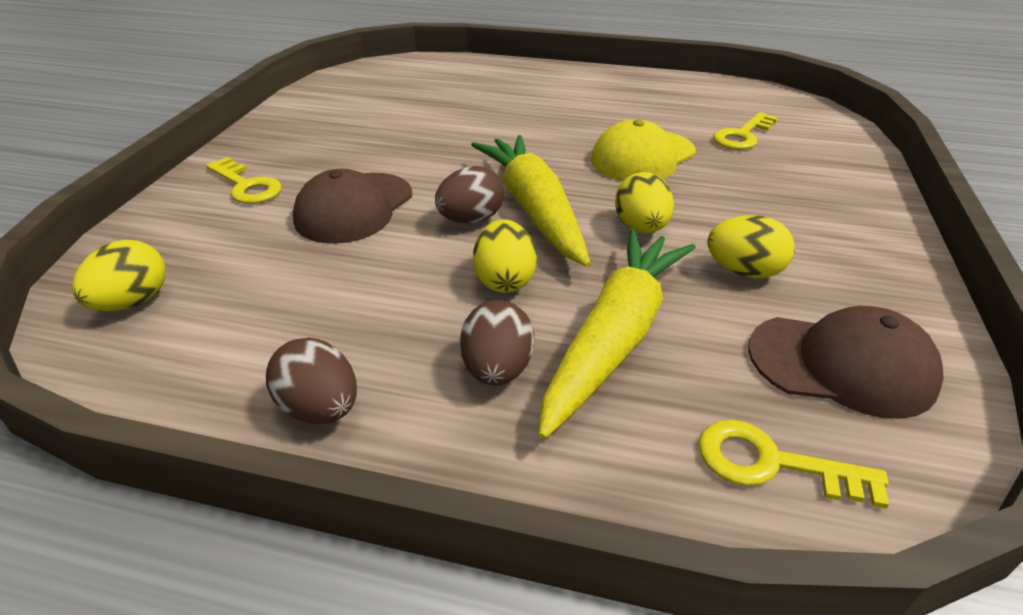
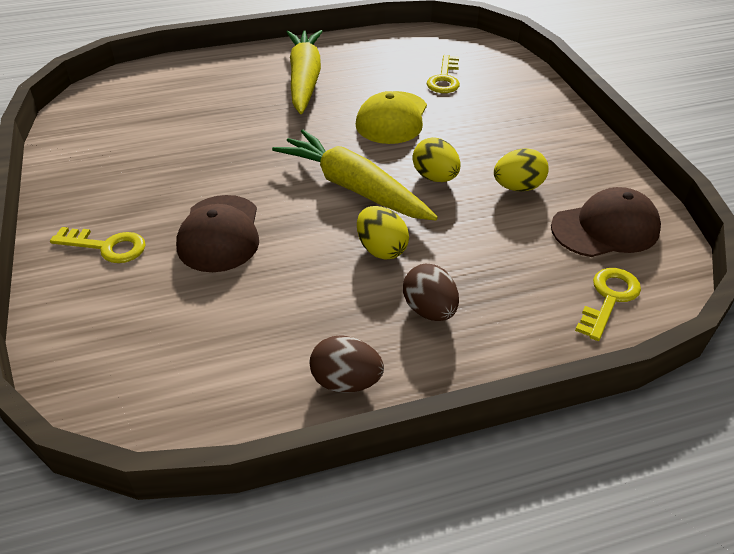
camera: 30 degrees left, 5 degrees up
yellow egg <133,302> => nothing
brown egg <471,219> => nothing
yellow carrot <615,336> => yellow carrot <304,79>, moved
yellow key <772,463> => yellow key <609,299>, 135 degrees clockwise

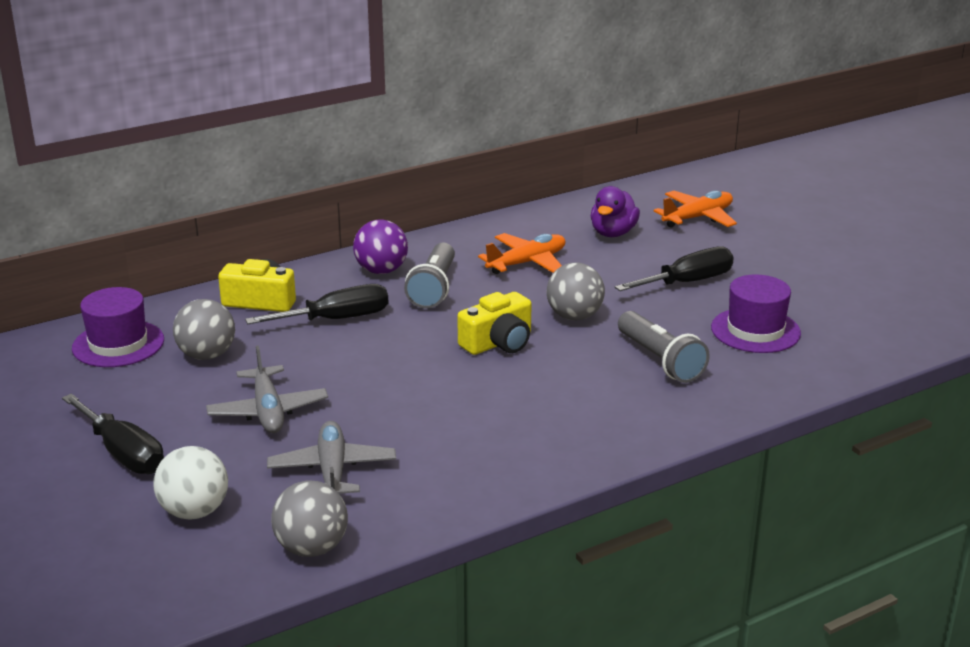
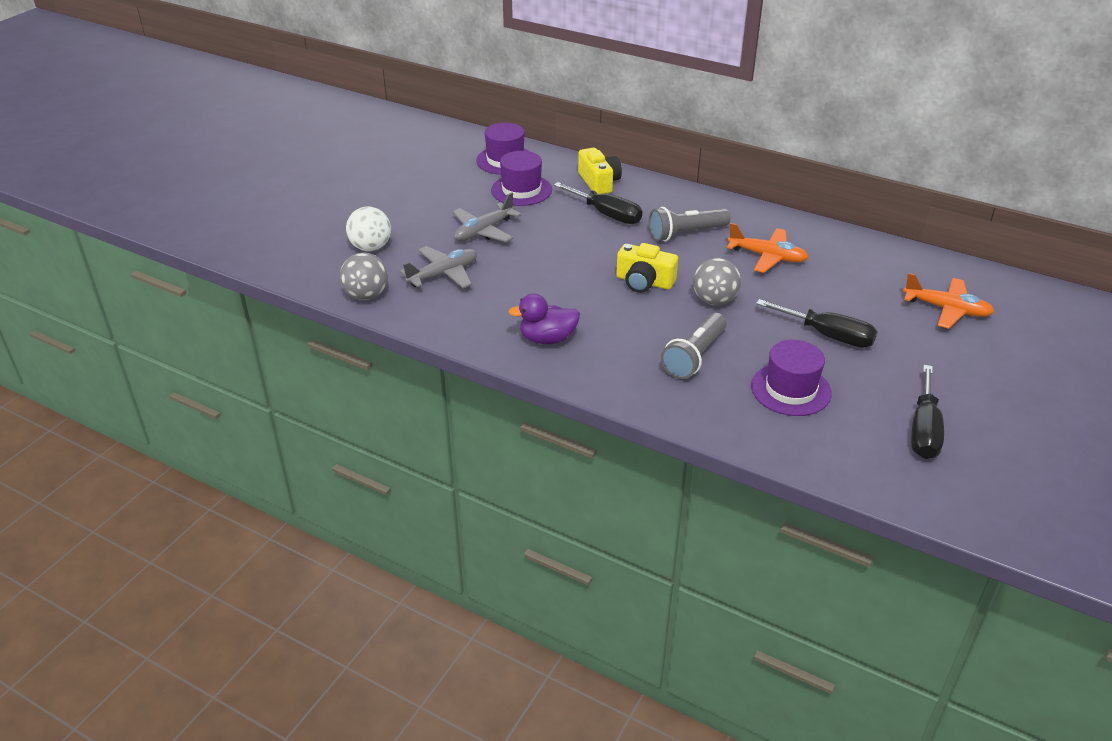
camera: 60 degrees right, 10 degrees up
black screwdriver <123,453> => black screwdriver <924,430>, moved
grey ball <207,355> => purple hat <521,190>
purple ball <381,271> => nothing
purple duck <613,233> => purple duck <547,339>, moved

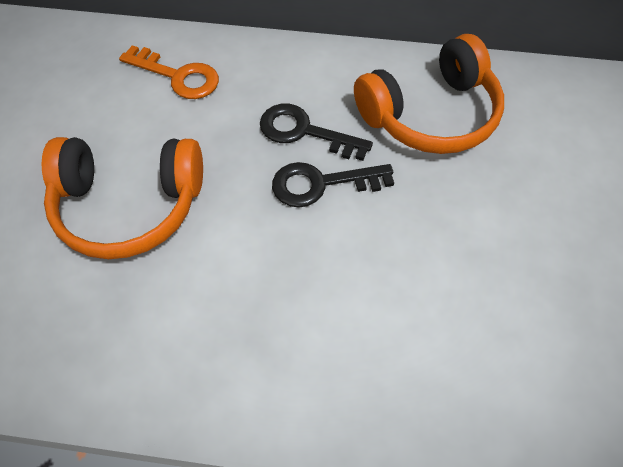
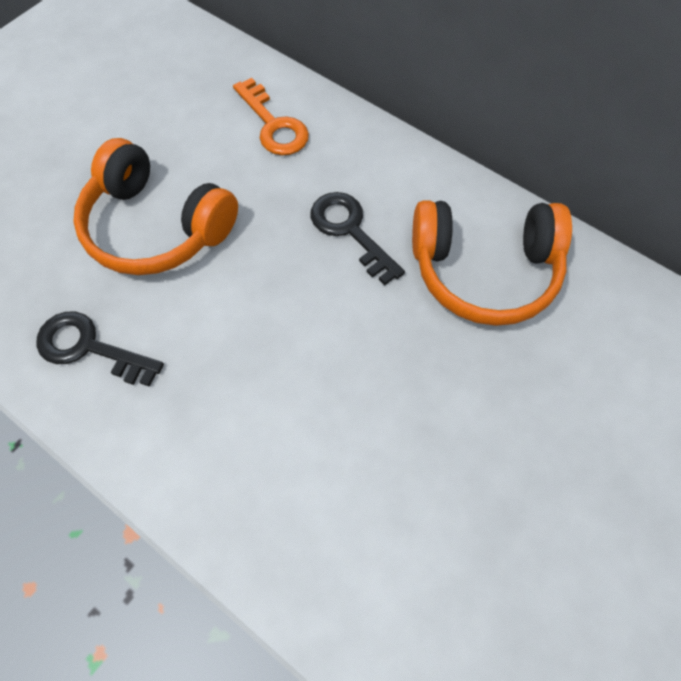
camera: 30 degrees right, 5 degrees up
black key <322,184> => black key <90,348>, moved

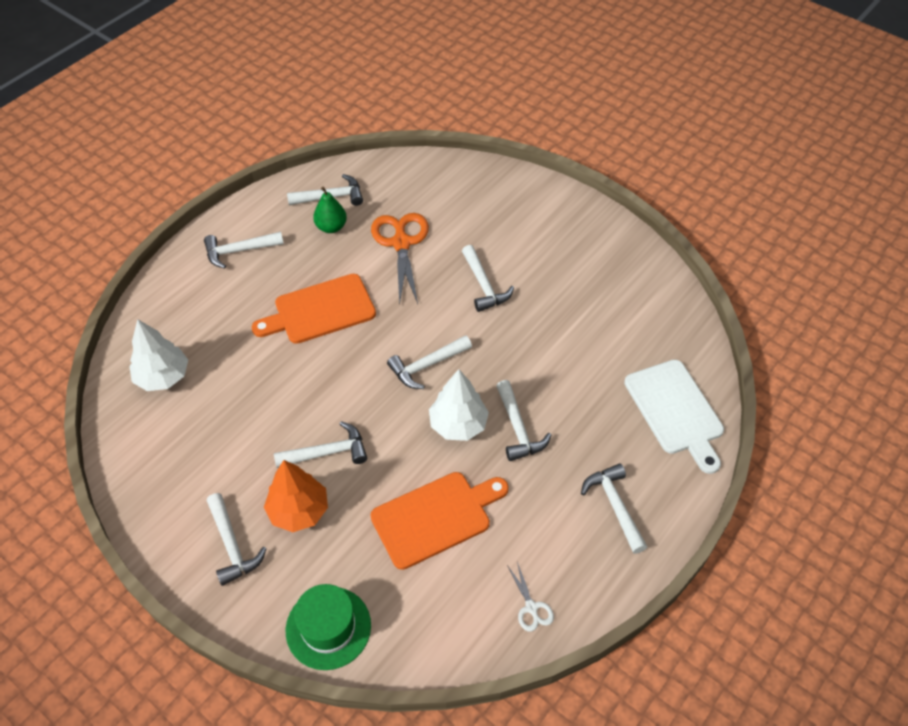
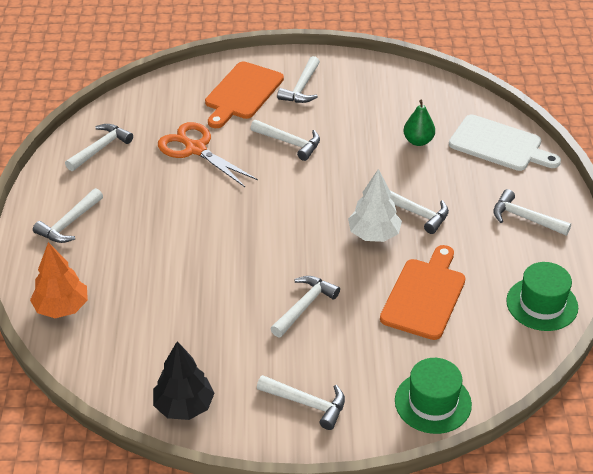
camera: 40 degrees left, 10 degrees down
white tree <163,377> => nothing
orange cutting board <320,310> => orange cutting board <242,93>, moved
orange tree <298,511> => orange tree <61,308>, moved
green pear <331,227> => green pear <418,141>, moved
white hammer <426,366> => white hammer <301,88>, moved
white scissors <531,607> => green hat <542,304>
nothing => black tree <184,406>

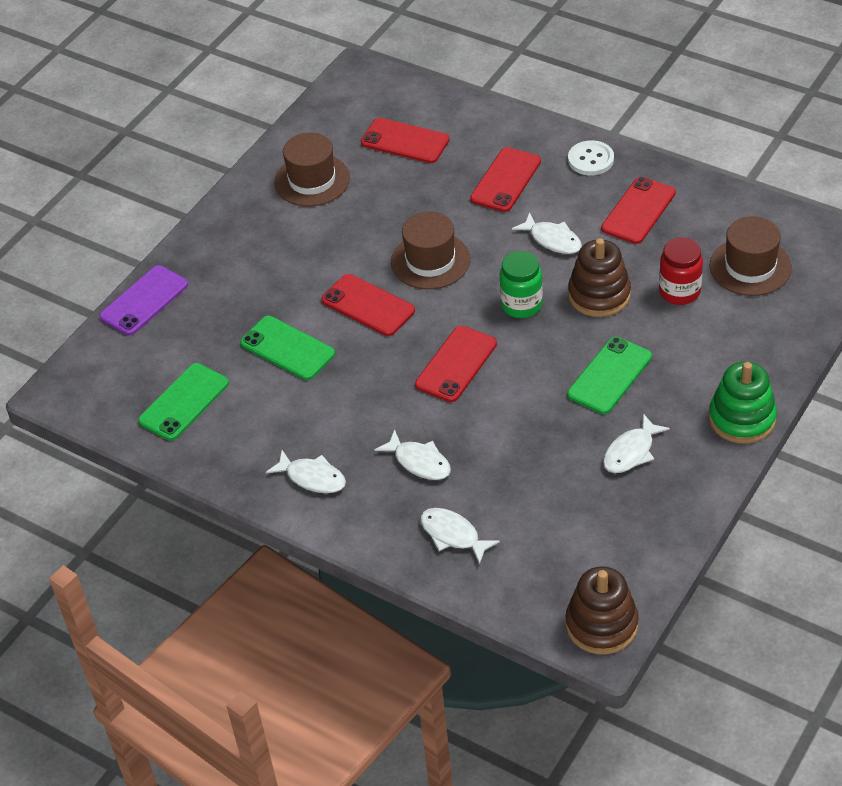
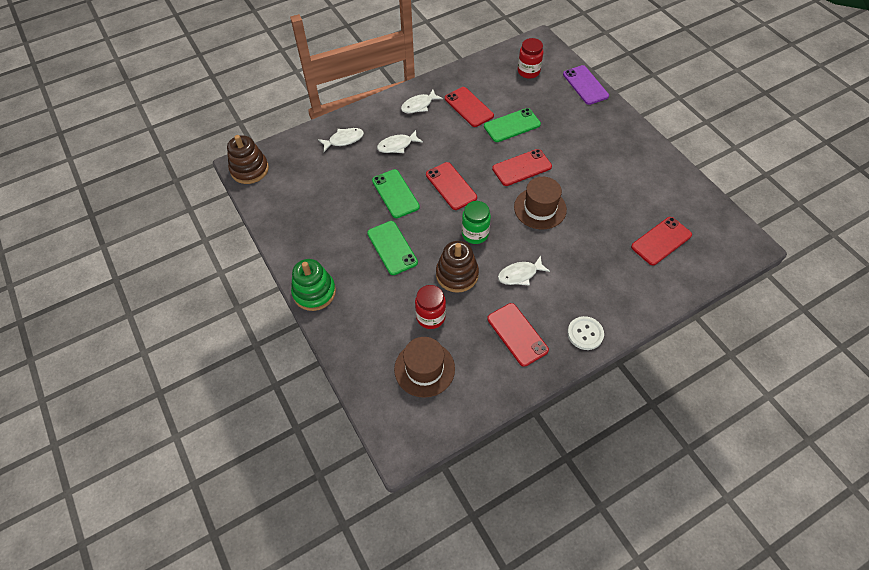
camera: 115 degrees right, 10 degrees up
green phone <184,402> => green phone <395,194>, moved
brown hat <312,180> => nothing
red phone <505,180> => red phone <469,107>, moved
white fish <631,452> => nothing
nothing => red jar <528,71>

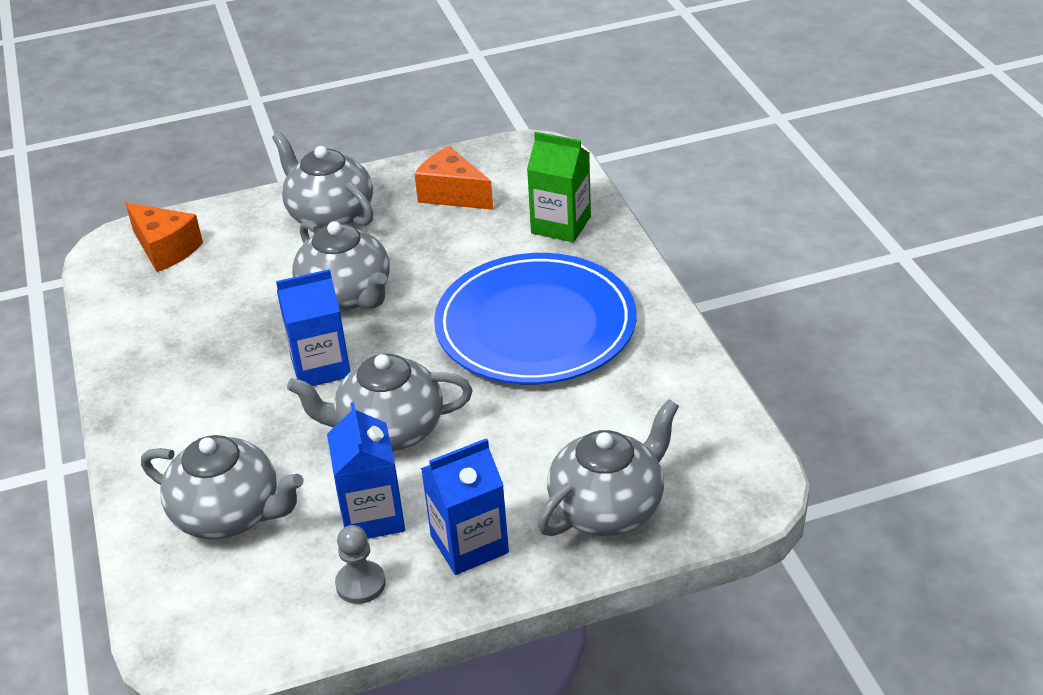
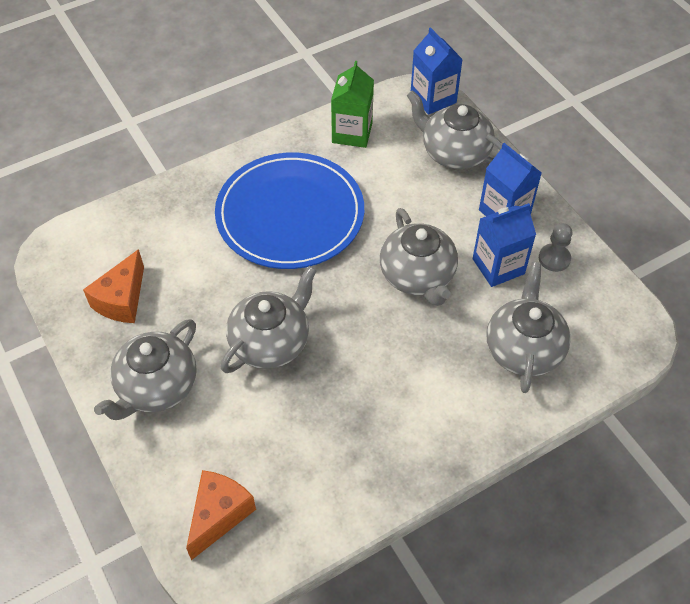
camera: 105 degrees left, 15 degrees up
blue carton <320,367> => blue carton <433,98>, moved
green carton <561,225> => green carton <352,133>, moved

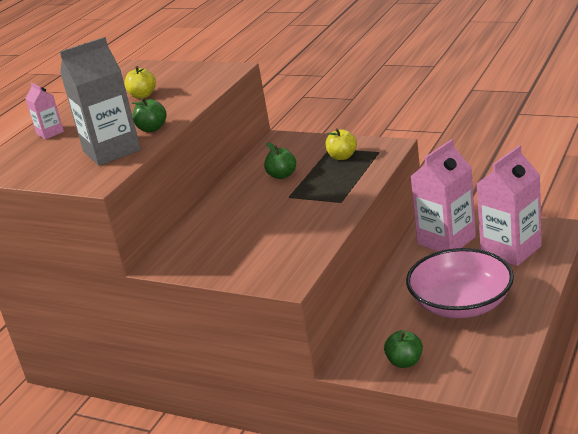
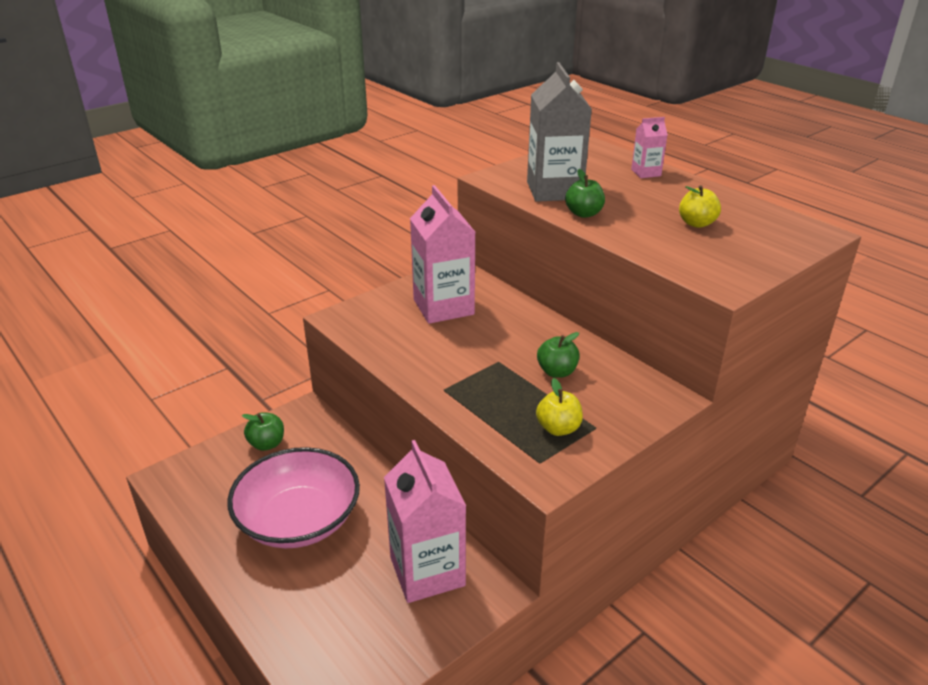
camera: 110 degrees right, 5 degrees up
pink carton <511,250> => pink carton <443,307>, moved

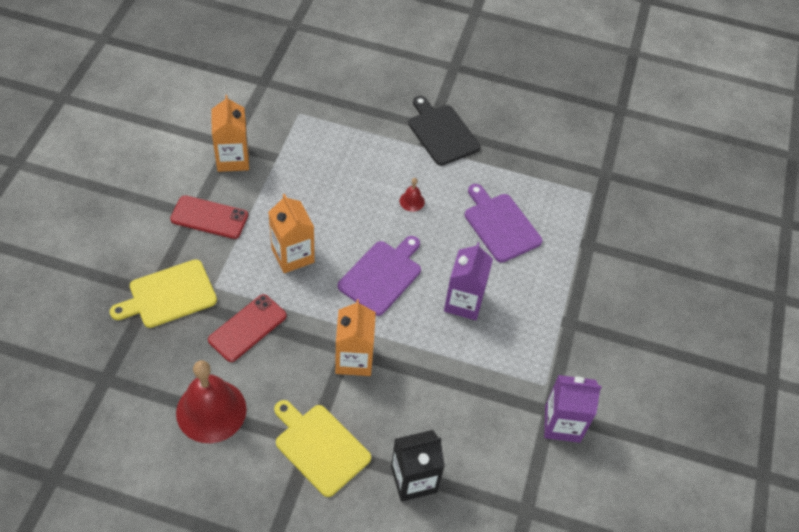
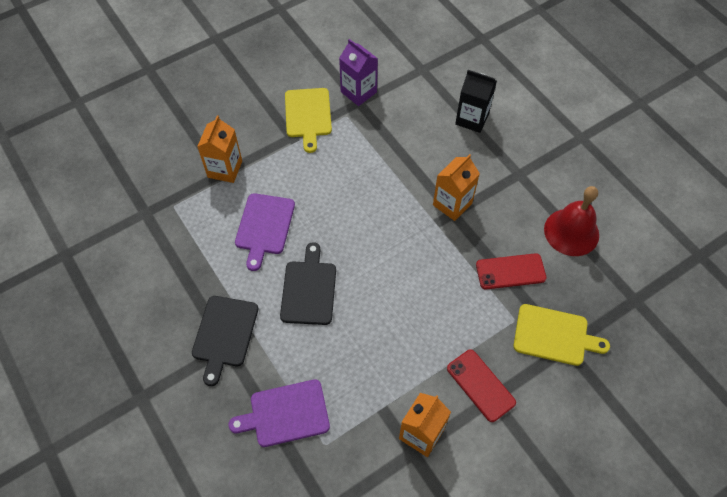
camera: 135 degrees left, 5 degrees up
orange carton <293,255> => orange carton <225,169>, moved
yellow cutting board <320,447> => yellow cutting board <308,115>, moved
purple cutting board <382,275> => purple cutting board <285,414>, moved
red bell <412,201> => black cutting board <309,289>
purple carton <464,302> => nothing

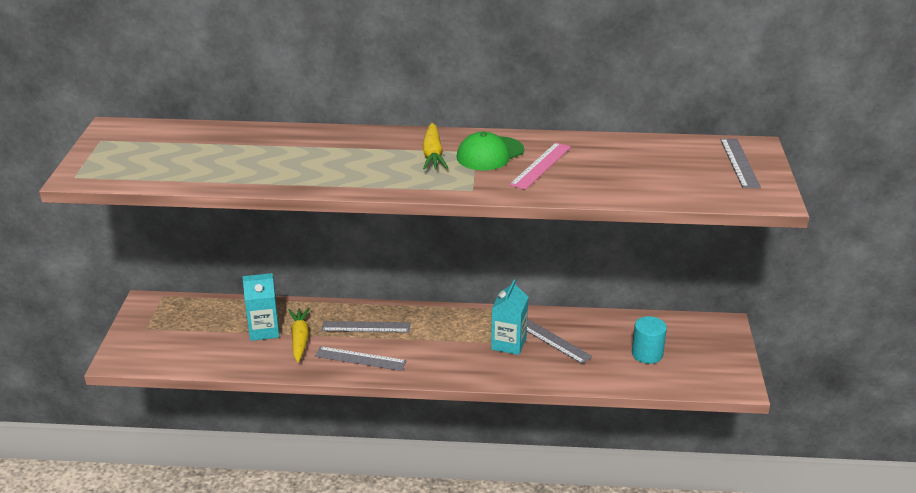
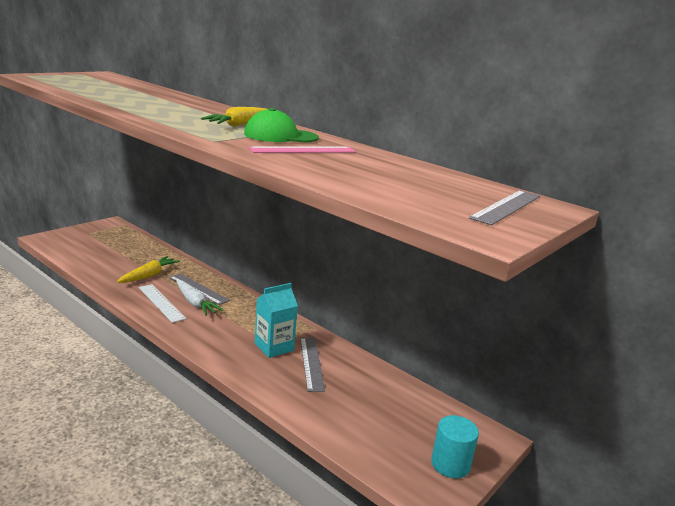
camera: 35 degrees right, 10 degrees down
turquoise carton <264,330> => nothing
grey ruler <360,359> => white ruler <161,302>
turquoise cylinder <647,354> => turquoise cylinder <450,464>, moved
nothing => white carrot <195,303>

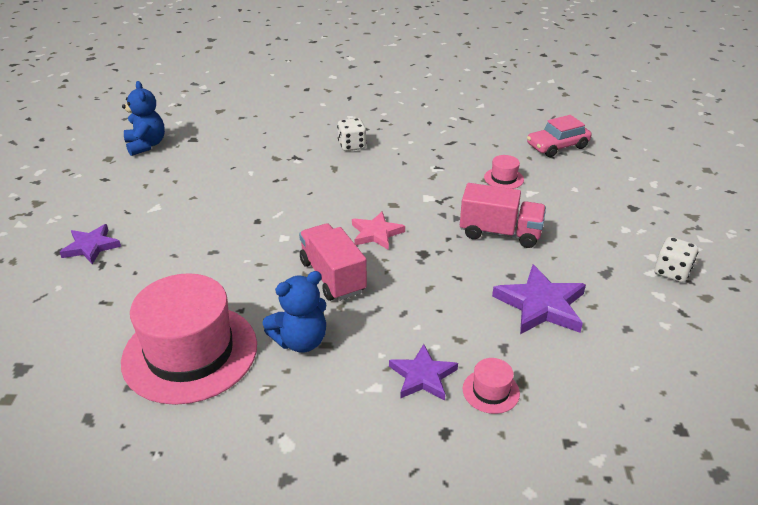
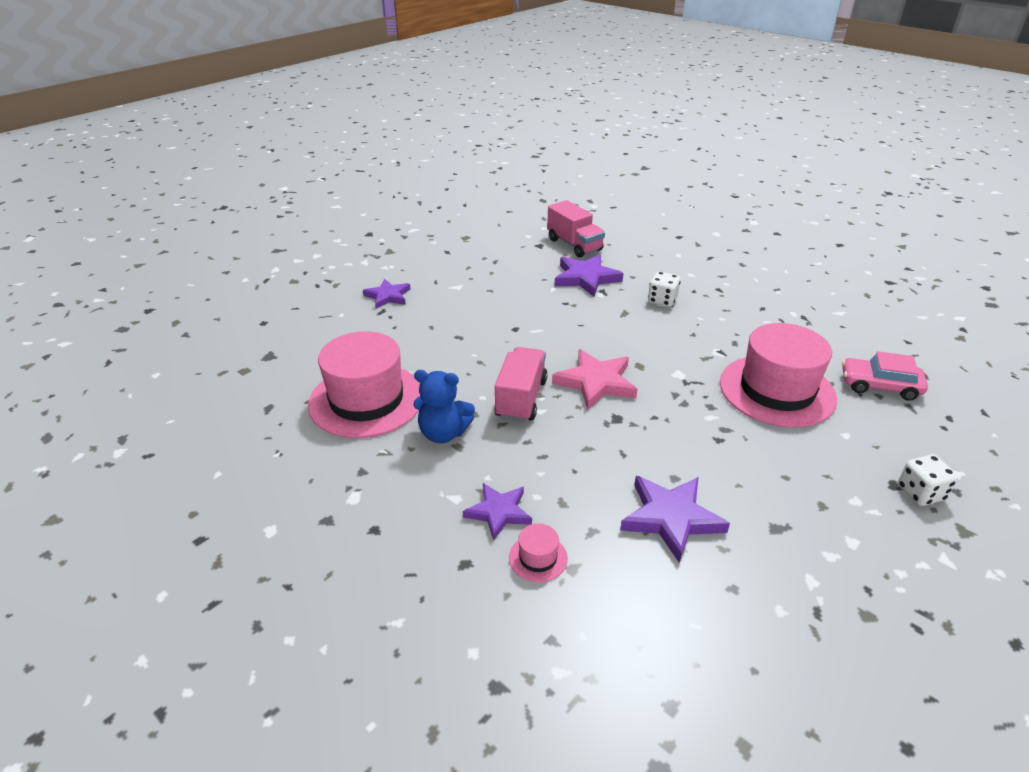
camera: 40 degrees right, 0 degrees up
blue teddy bear <146,145> => nothing
pink star <376,233> => pink star <596,382>, x1.51
pink truck <500,233> => pink truck <574,245>, moved
pink hat <503,178> => pink hat <777,390>, x2.47
white dice <671,272> => white dice <920,493>, moved
nothing => purple star <586,278>

